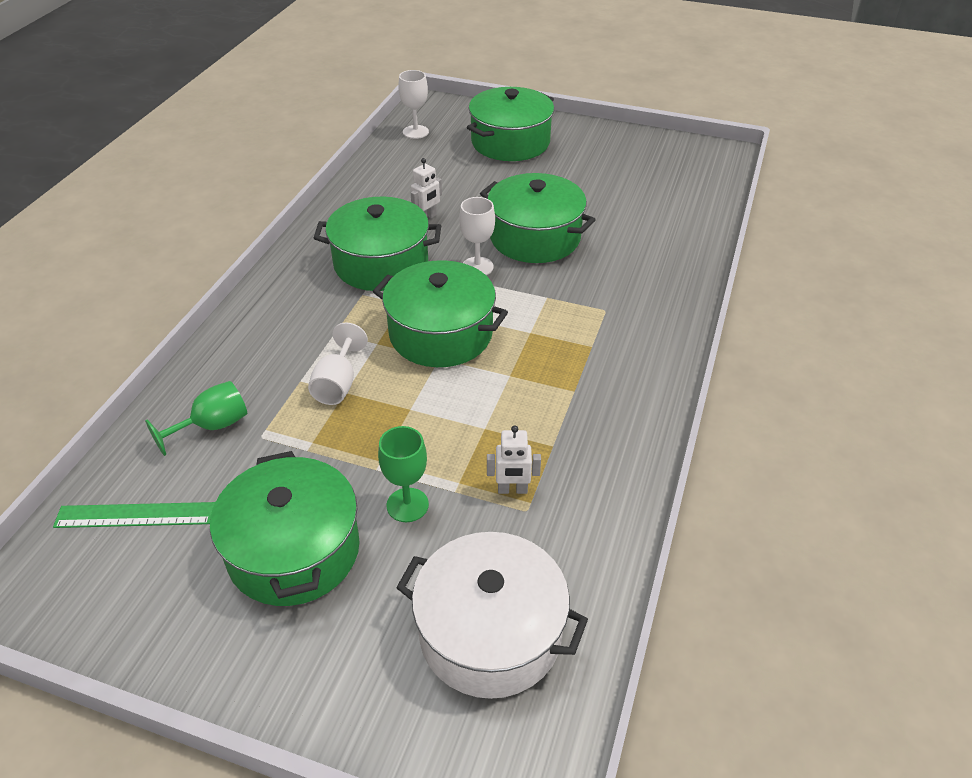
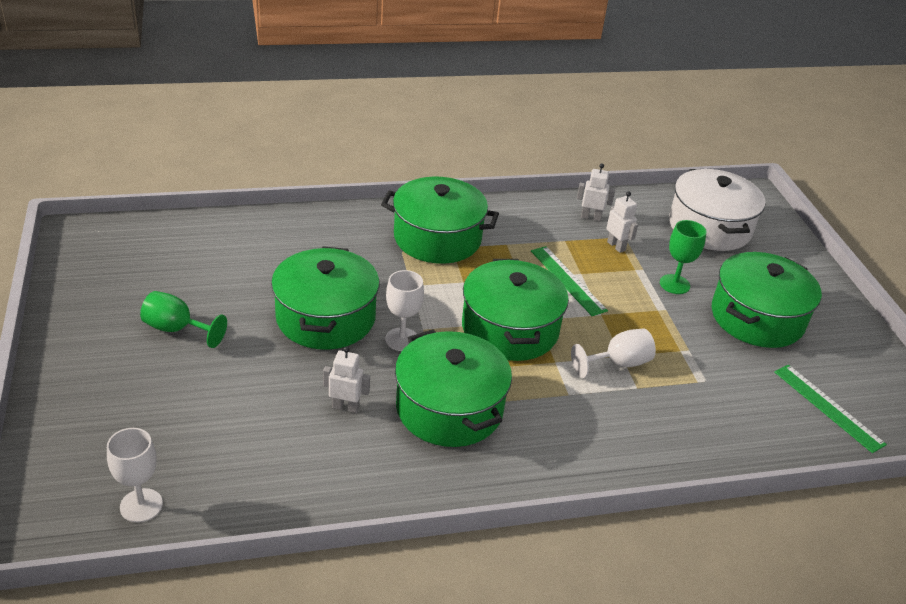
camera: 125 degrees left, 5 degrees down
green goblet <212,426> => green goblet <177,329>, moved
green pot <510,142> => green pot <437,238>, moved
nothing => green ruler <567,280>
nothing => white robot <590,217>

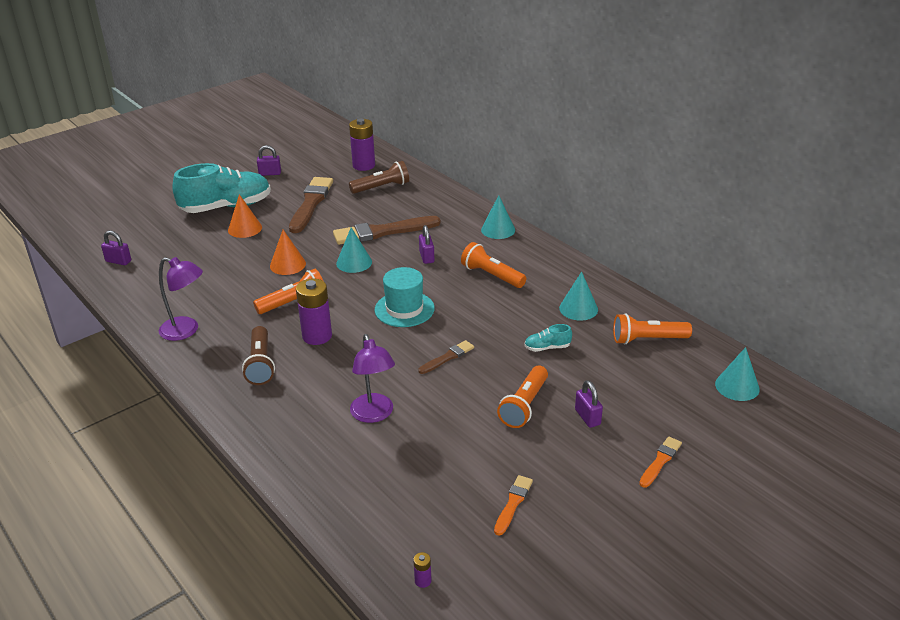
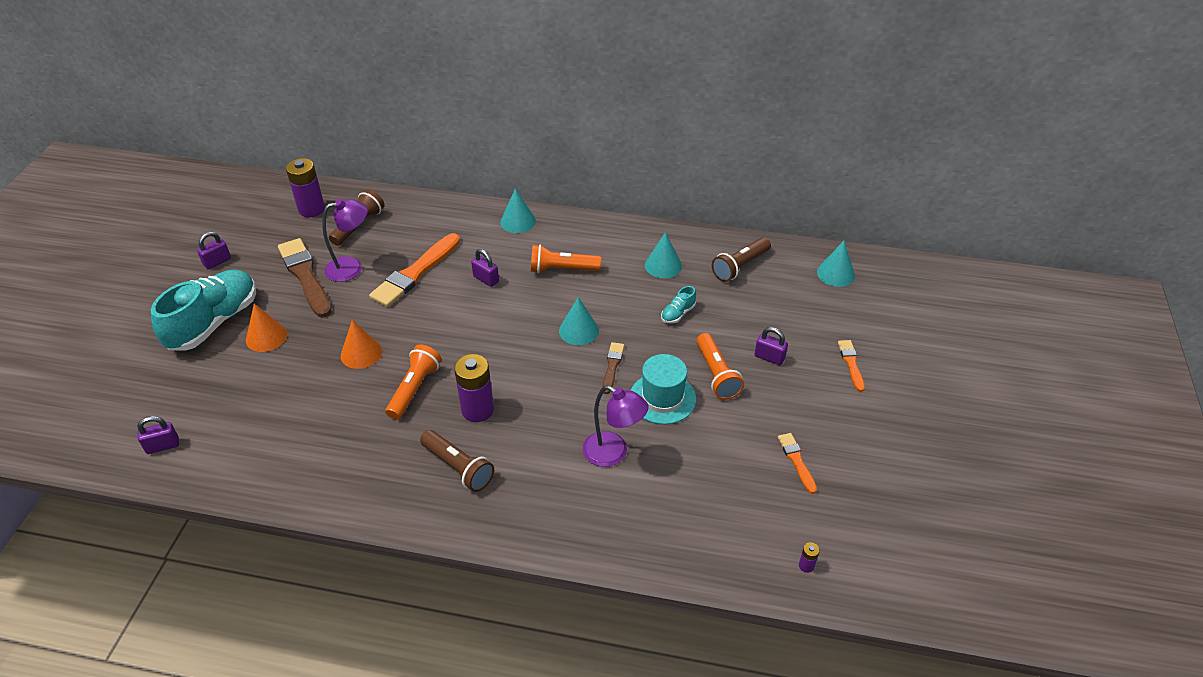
camera: 40 degrees left, 10 degrees up
purple lamp <186,331> => purple lamp <352,267>, moved
brown brush <383,232> => orange brush <415,273>
turquoise cone <354,262> => turquoise cone <579,330>, moved
turquoise hat <404,309> => turquoise hat <662,398>, moved
orange flashlight <648,339> => brown flashlight <740,266>

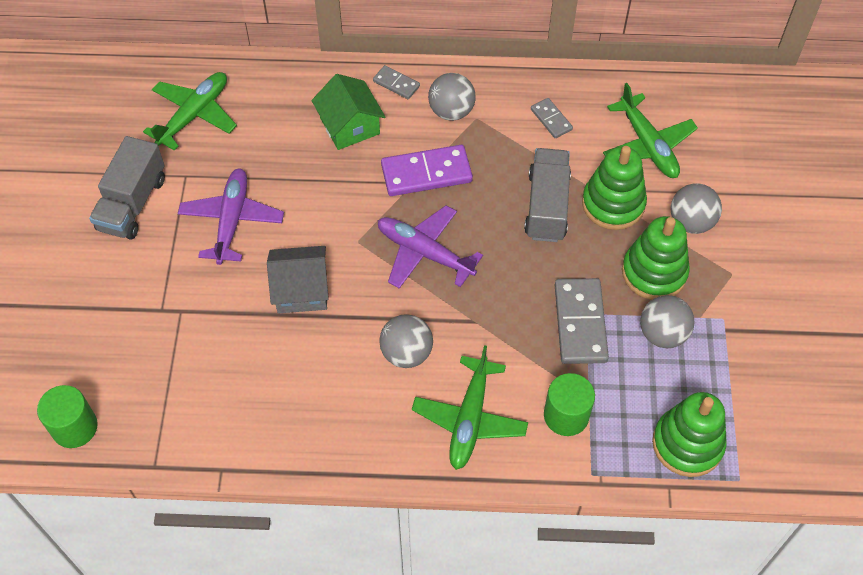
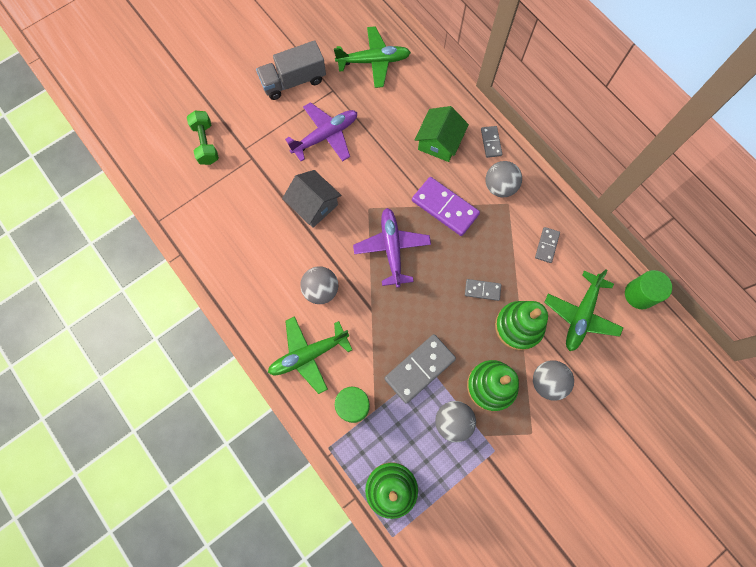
camera: 50 degrees right, 15 degrees up
green cylinder <74,427> => green cylinder <639,294>, moved
grey truck <546,206> => grey domino <482,290>
nothing => green dumbbell <206,143>

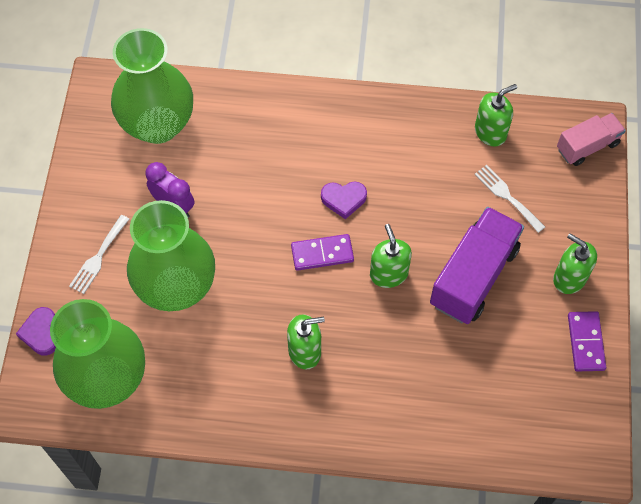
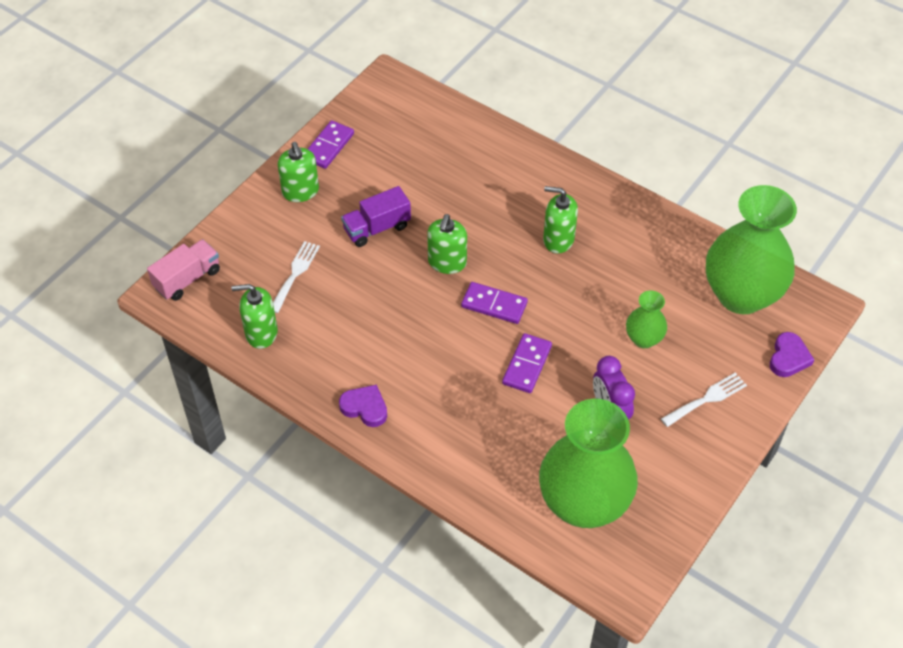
camera: 150 degrees left, 10 degrees down
green vase <176,287> => green vase <643,339>, x0.46
purple heart <343,199> => purple heart <365,408>, moved
purple truck <473,276> => purple truck <377,228>, x0.60
white fork <507,196> => white fork <295,273>, 150 degrees counterclockwise
pink truck <587,146> => pink truck <187,279>, 135 degrees clockwise
nothing => purple domino <527,365>

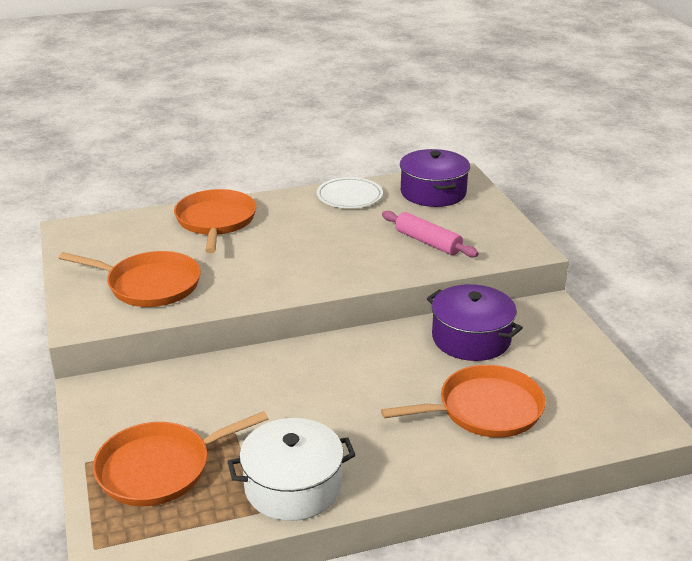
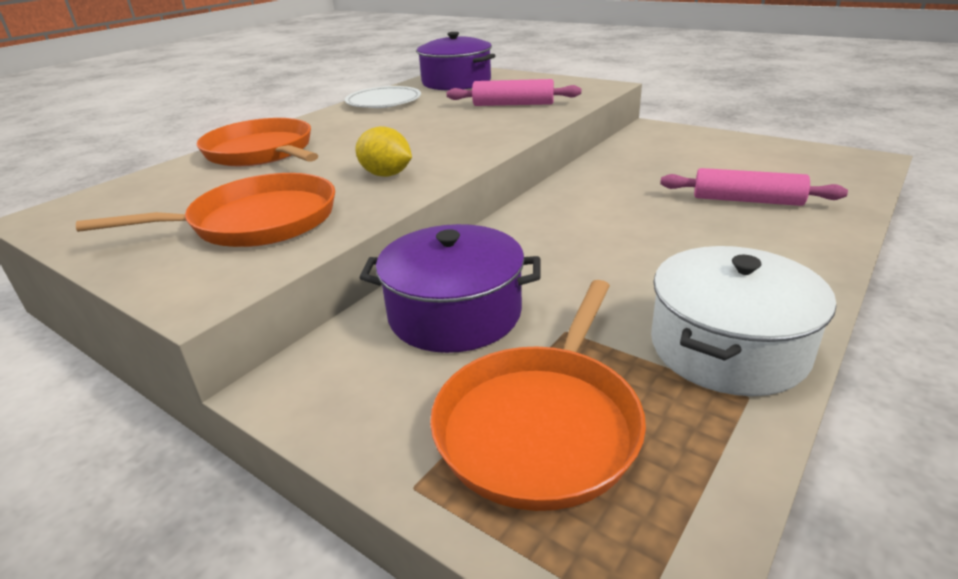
camera: 35 degrees left, 0 degrees up
orange pan <484,409> => pink rolling pin <747,200>
purple pot <471,338> => purple pot <454,313>, moved
nothing => yellow lemon <386,175>

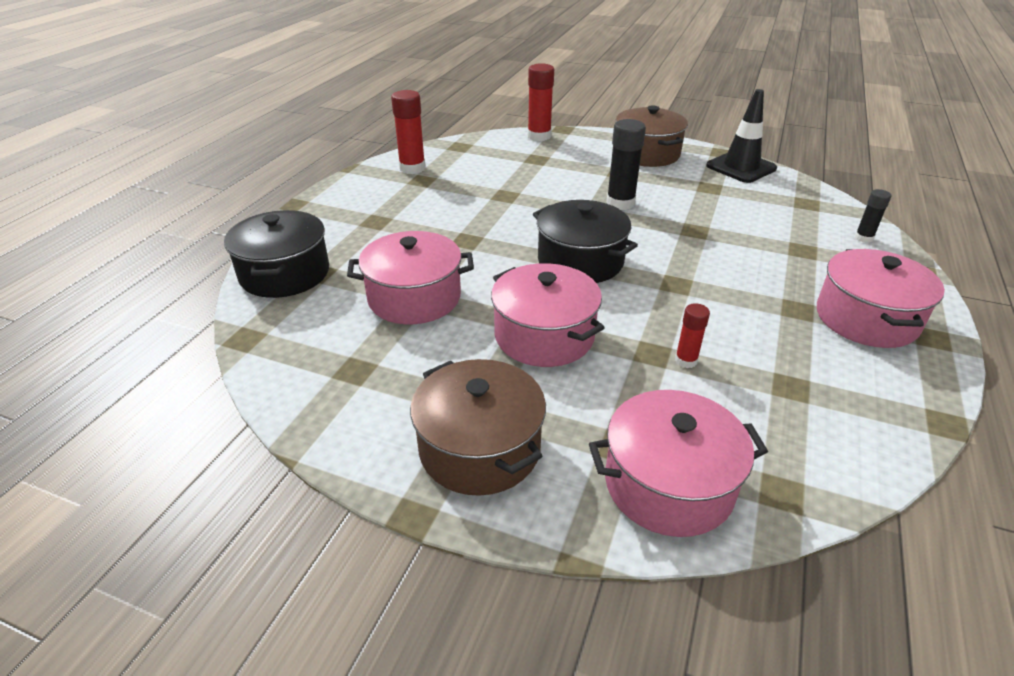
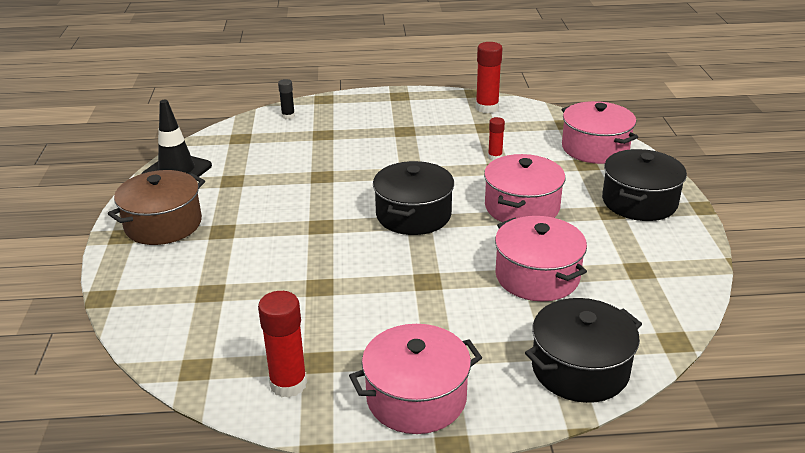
camera: 115 degrees left, 5 degrees down
brown pot <479,448> => black pot <639,202>
red glue stick <539,136> => red glue stick <487,108>, moved
black glue stick <620,203> => nothing
pink pot <866,319> => pink pot <416,398>, moved

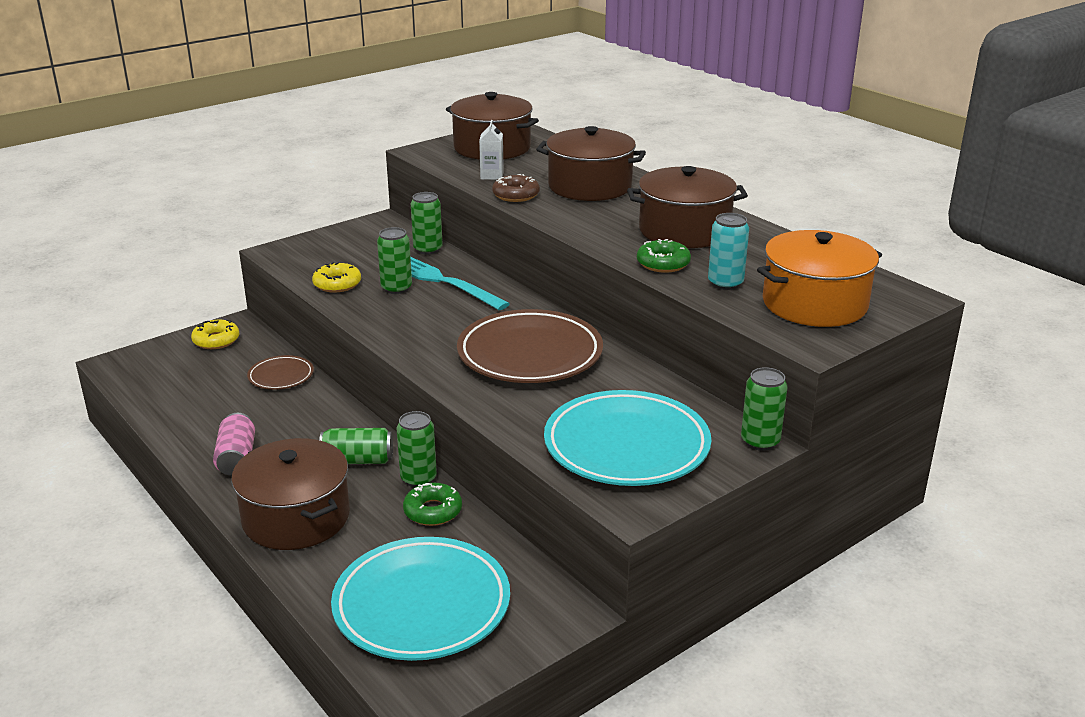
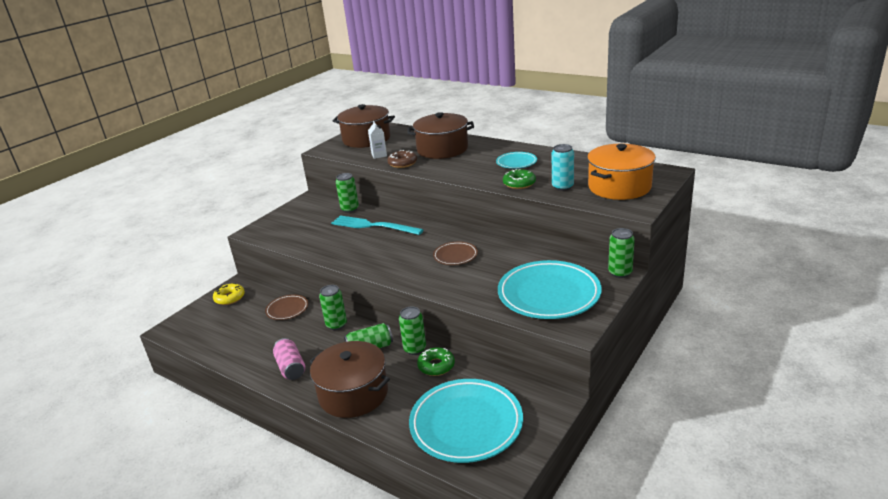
camera: 15 degrees left, 0 degrees up
yellow donut <337,284> => nothing
green can <396,288> => green can <336,325>, moved
brown plate <530,354> => brown plate <455,256>, x0.49
brown pot <684,230> => turquoise plate <516,162>

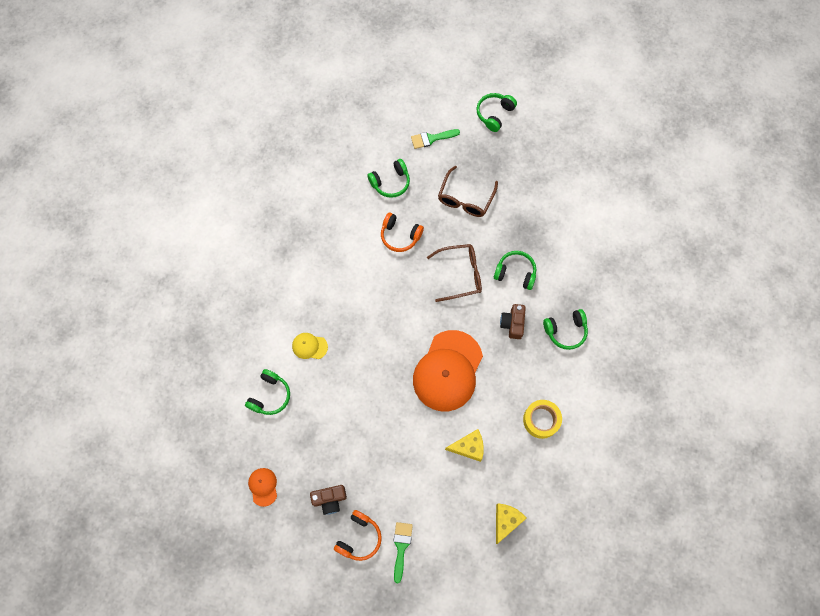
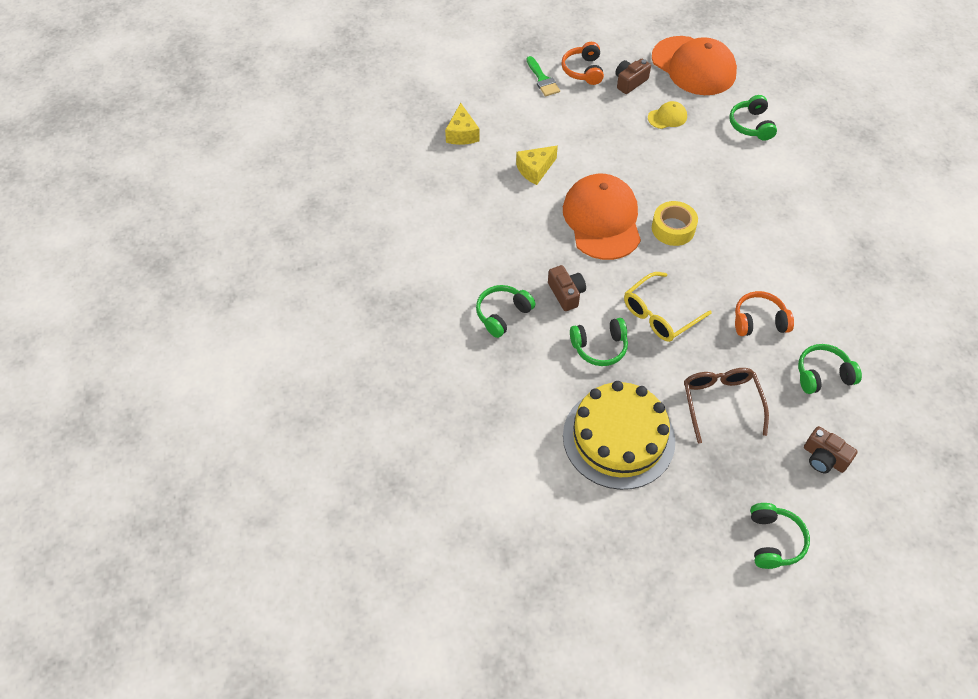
camera: 150 degrees right, 15 degrees down
orange cap <263,486> => orange cap <693,66>, x2.32
yellow cap <309,346> => yellow cap <667,117>, moved
green headphones <390,182> => green headphones <823,375>, 45 degrees clockwise
green brush <431,138> => brown camera <824,458>
brown glasses <460,274> => yellow glasses <659,315>
yellow tape <541,420> => yellow tape <673,228>, moved
nothing => yellow cake <618,438>

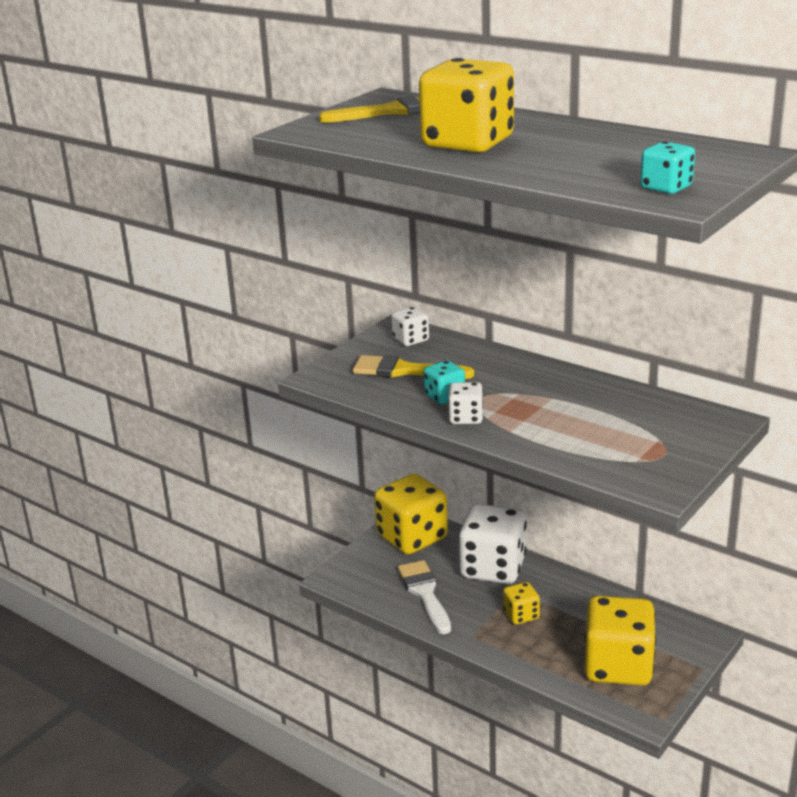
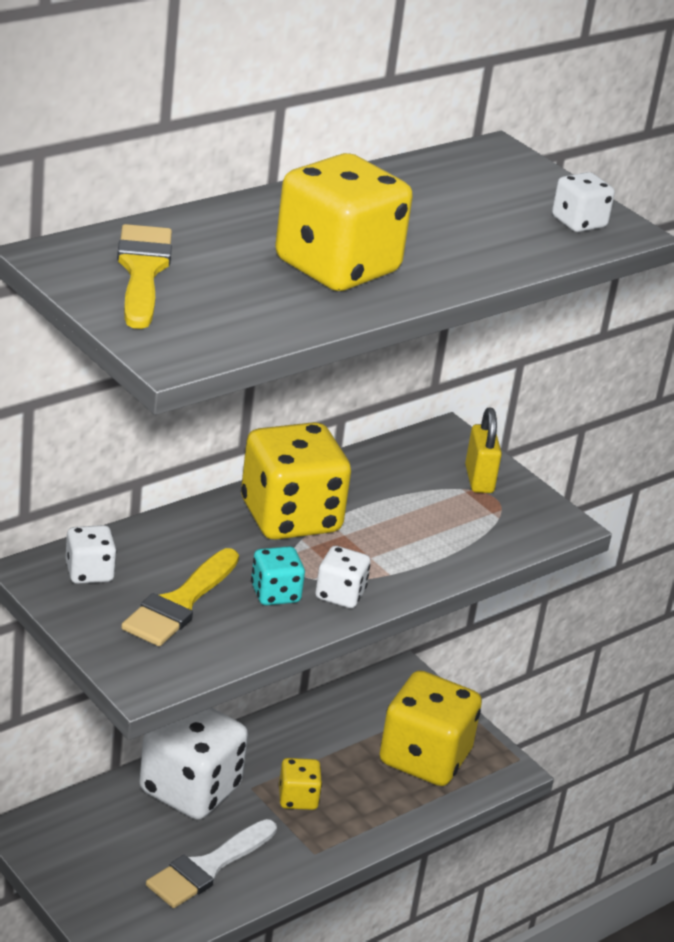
camera: 80 degrees left, 5 degrees up
yellow dice <412,537> => yellow dice <290,517>, moved
white brush <424,593> => white brush <208,867>, 45 degrees counterclockwise
turquoise dice <666,188> => white dice <579,222>
nothing => yellow padlock <479,479>

